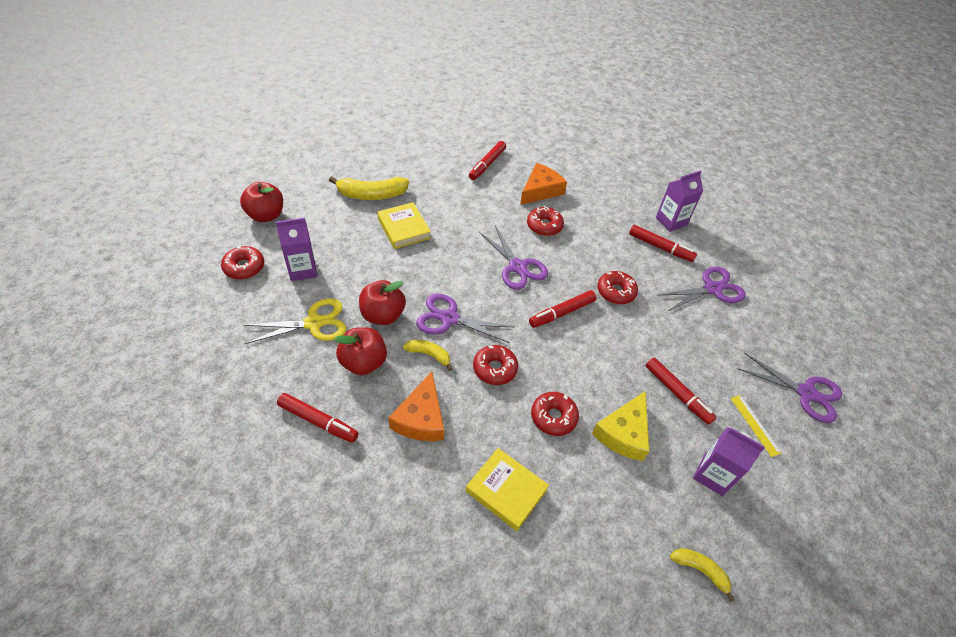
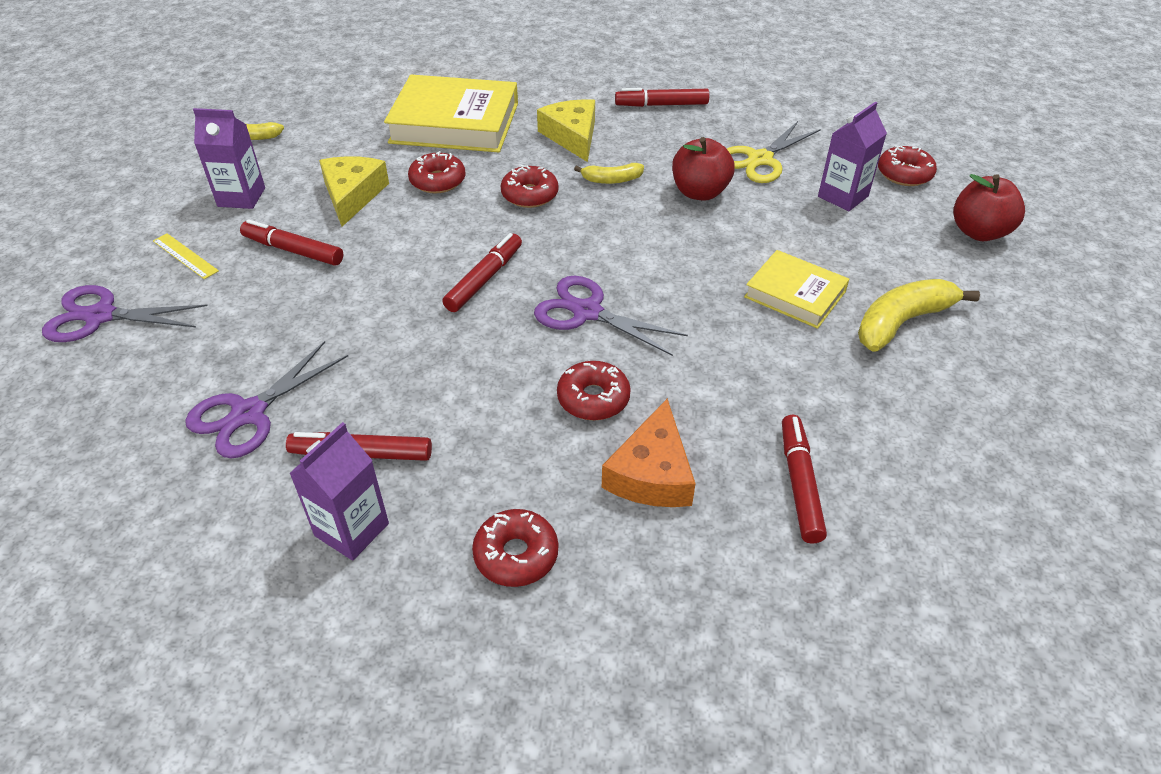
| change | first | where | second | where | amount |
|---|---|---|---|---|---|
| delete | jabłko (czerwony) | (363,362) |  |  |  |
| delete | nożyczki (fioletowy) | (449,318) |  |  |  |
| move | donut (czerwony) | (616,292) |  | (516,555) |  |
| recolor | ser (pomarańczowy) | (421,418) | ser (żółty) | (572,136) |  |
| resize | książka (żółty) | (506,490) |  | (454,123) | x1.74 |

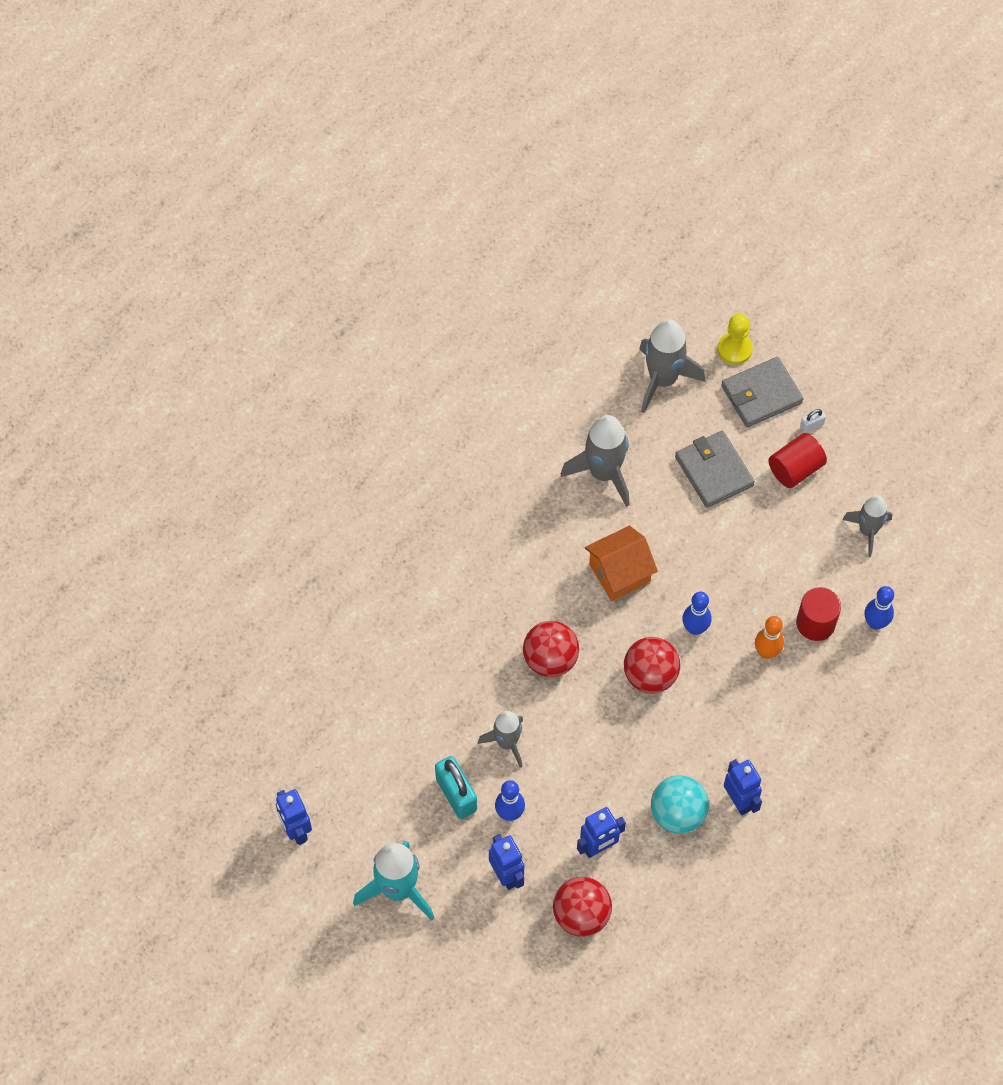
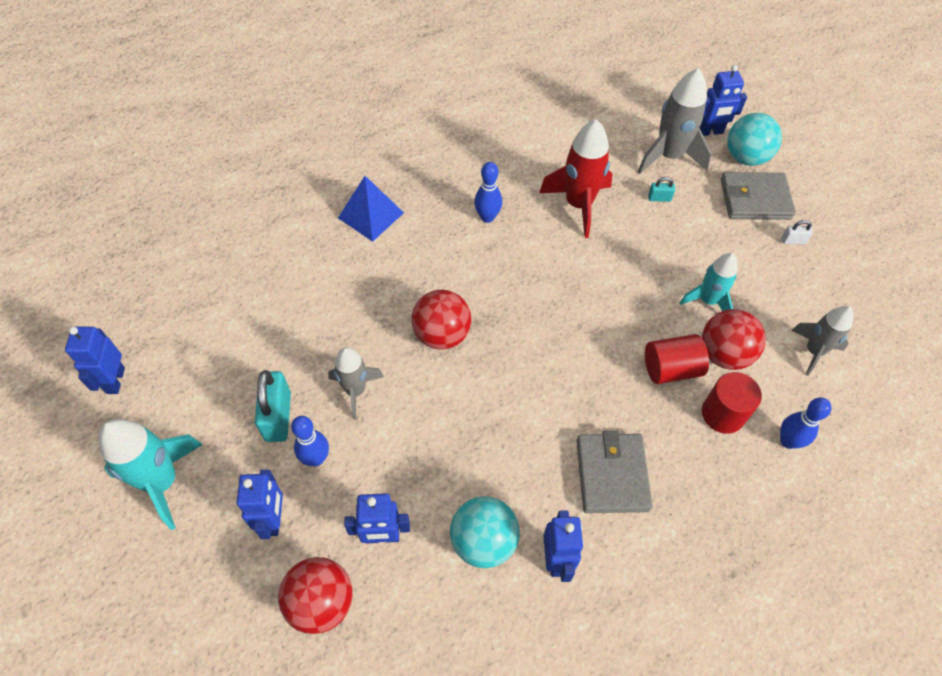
| change | first | where | second | where | amount |
|---|---|---|---|---|---|
| delete | domek (pomarańczowy) | (619,573) |  |  |  |
| delete | kręgiel (pomarańczowy) | (766,652) |  |  |  |
| insert |  |  | piramida (niebieski) | (371,215) |  |
| insert |  |  | kłódka (turkusowy) | (659,198) |  |
| insert |  |  | rakieta (turkusowy) | (708,301) |  |
| insert |  |  | robot (niebieski) | (710,132) |  |
| move | piłka (czerwony) | (650,675) |  | (724,354) |  |
| move | portfel (szary) | (714,471) |  | (612,474) |  |
| move | kręgiel (niebieski) | (695,628) |  | (487,217) |  |
| move | walec (czerwony) | (795,469) |  | (671,369) |  |
| replace | pionek (żółty) | (734,349) | piłka (turkusowy) | (746,157) |  |
| recolor | rakieta (szary) | (603,473) | rakieta (czerwony) | (578,205) |  |

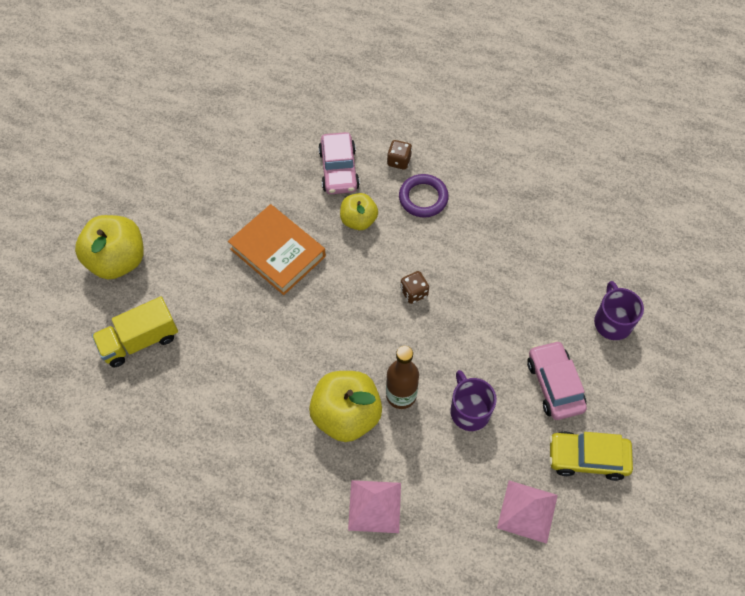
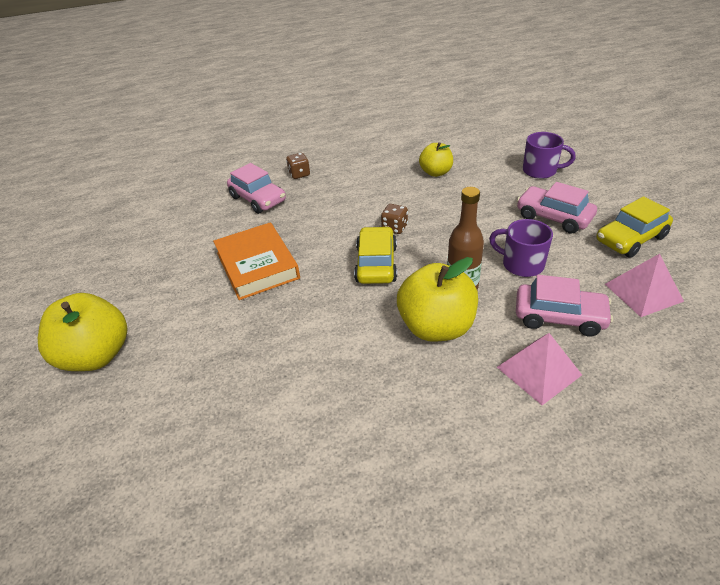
| change | first | where | second | where | amount |
|---|---|---|---|---|---|
| delete | ciężarówka (żółty) | (140,341) |  |  |  |
| delete | pierścień (fioletowy) | (423,198) |  |  |  |
| insert |  |  | samochód (żółty) | (376,264) |  |
| insert |  |  | samochód (różowy) | (559,317) |  |
| move | jabłko (żółty) | (358,220) |  | (436,172) |  |
| rotate | książka (pomarańczowy) | (278,252) |  | (257,265) | 60 degrees clockwise |
| rotate | kubek (fioletowy) | (612,322) |  | (540,171) | 150 degrees clockwise |

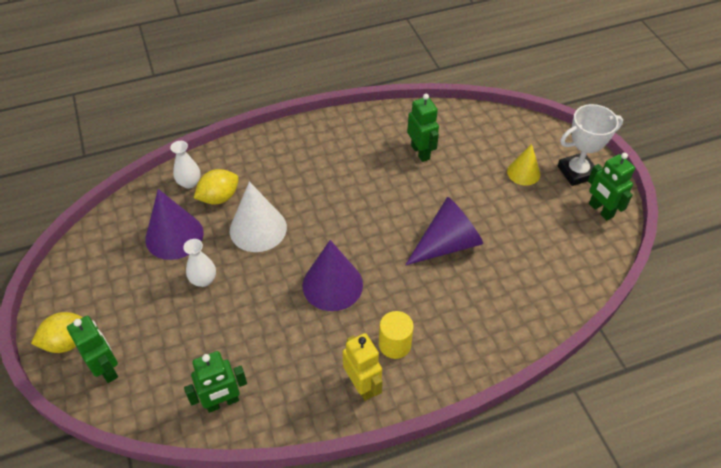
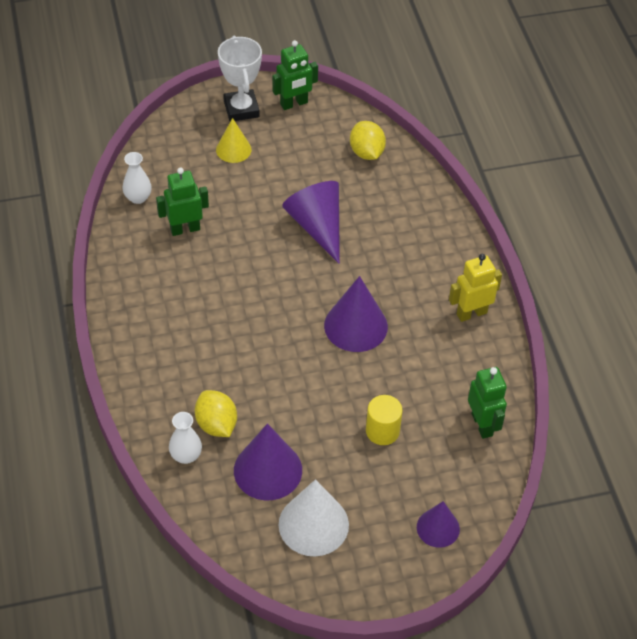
| change | first | where | second | where | amount |
|---|---|---|---|---|---|
| move | cytryna (żółty) | (67,342) |  | (366,152) |  |
| move | wazon (biały) | (203,280) |  | (138,197) |  |
| move | stożek (biały) | (258,229) |  | (313,524) |  |
| move | walec (żółty) | (395,344) |  | (382,431) |  |
| replace | robot (zielony) | (107,368) | stożek (fioletowy) | (438,528) |  |

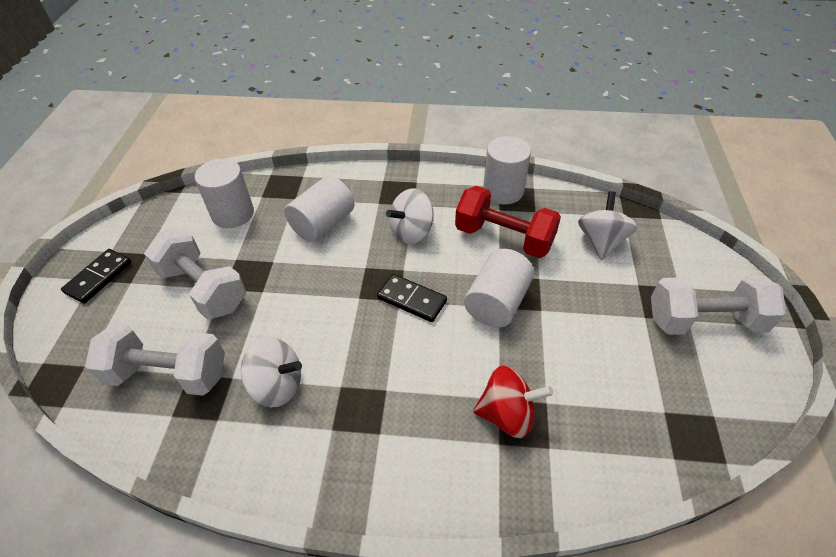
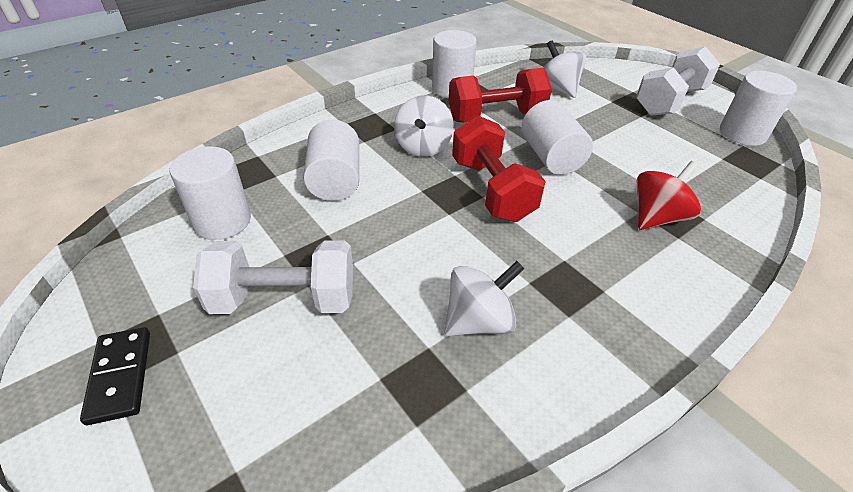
| change | first | where | second | where | amount |
|---|---|---|---|---|---|
| delete | hantel (biały) | (168,374) |  |  |  |
| insert |  |  | walec (biały) | (742,133) |  |
| replace | kostka domina (czarny) | (412,299) | hantel (czerwony) | (492,190) |  |

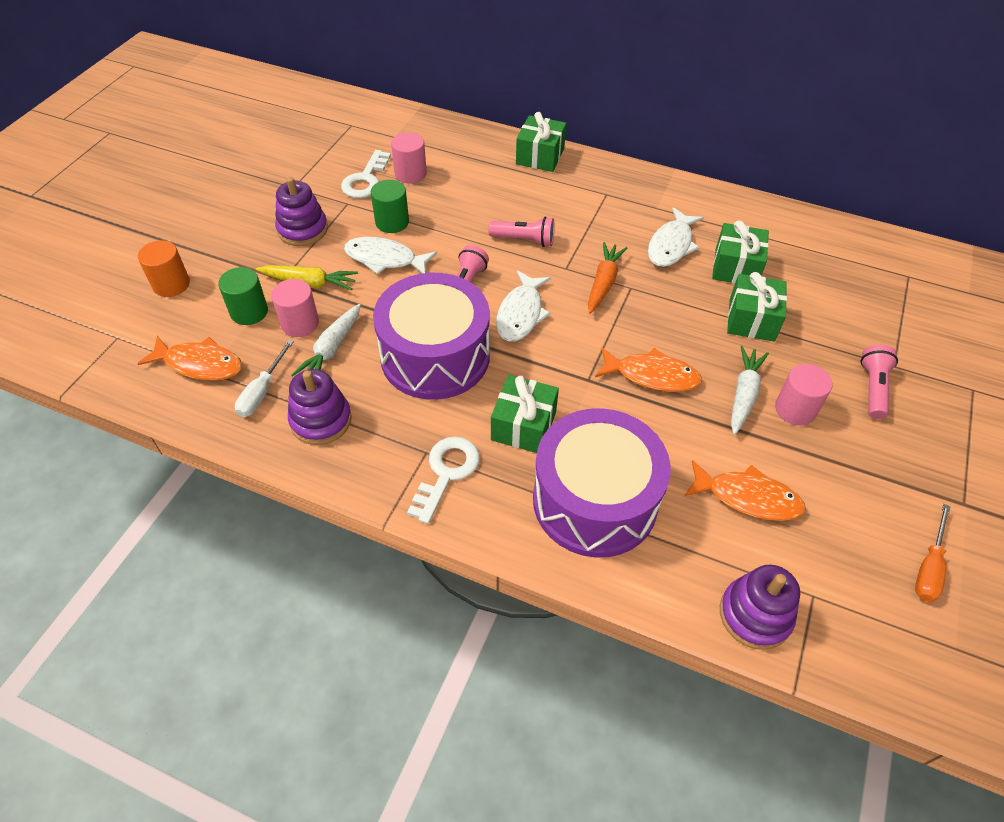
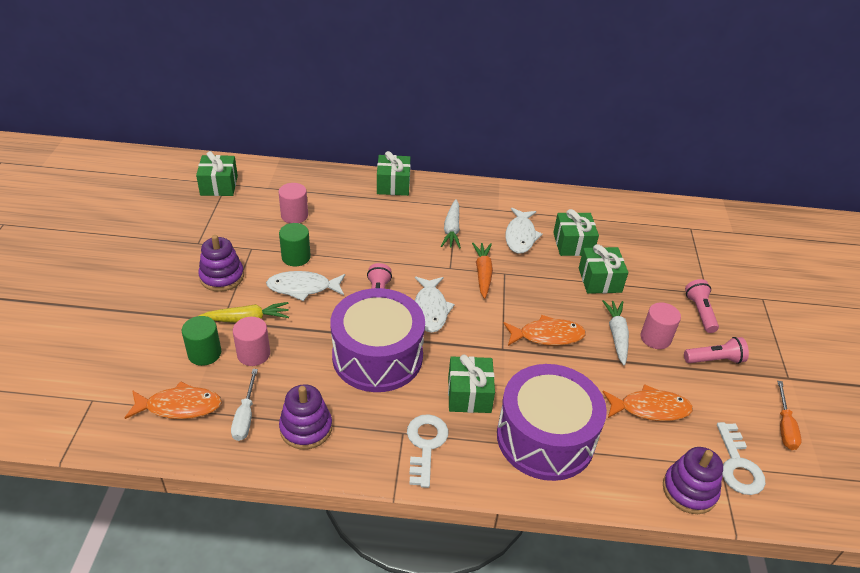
| change | first | where | second | where | amount |
|---|---|---|---|---|---|
| delete | walec (pomarańczowy) | (171,284) |  |  |  |
| insert |  |  | prezent (zielony) | (219,185) |  |
| move | marchewka (biały) | (332,349) |  | (452,229) |  |
| move | klucz (biały) | (365,180) |  | (738,465) |  |
| move | latarka (różowy) | (524,240) |  | (714,360) |  |

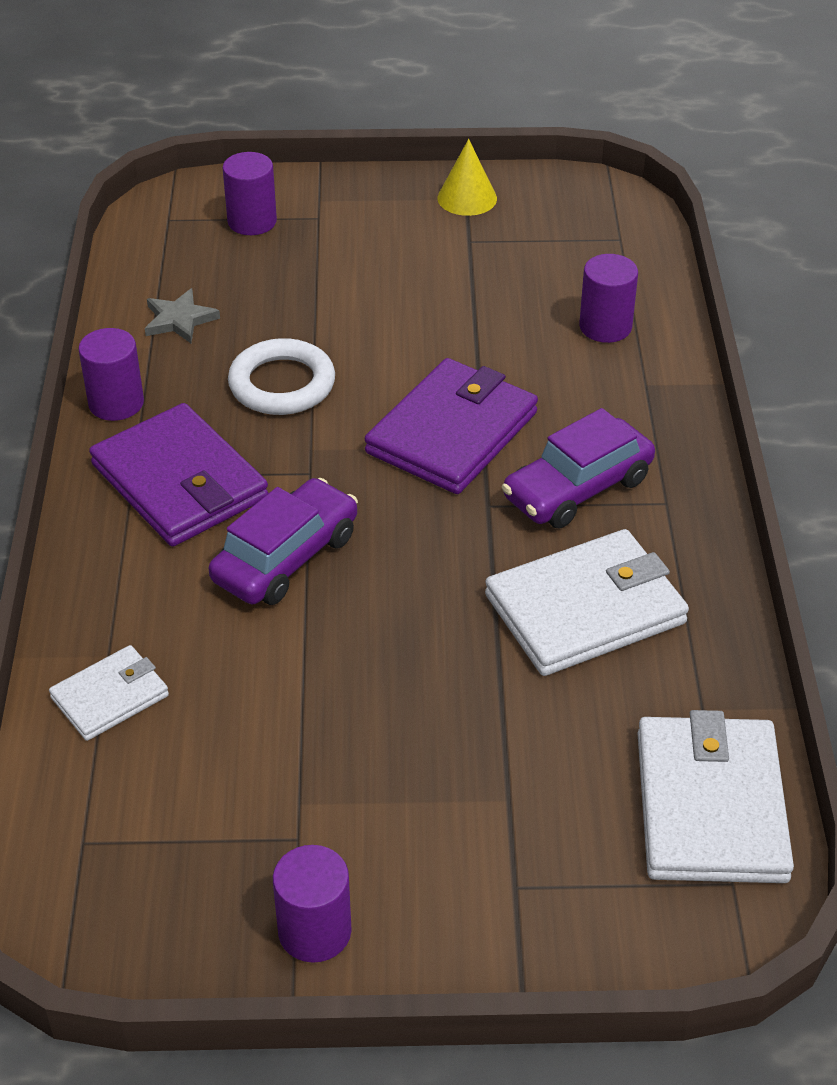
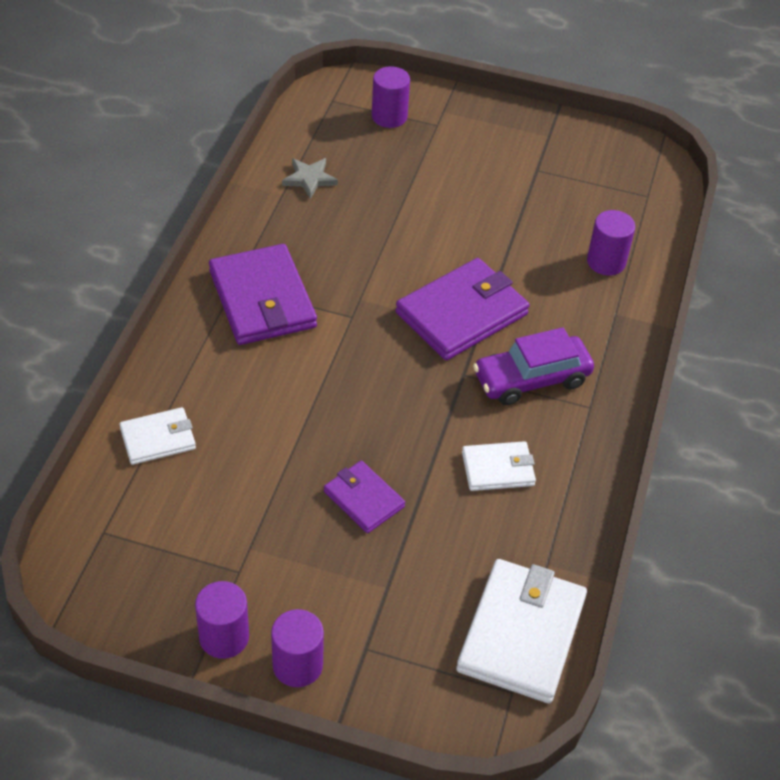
| change | first | where | second | where | amount |
|---|---|---|---|---|---|
| delete | samochód (fioletowy) | (285,557) |  |  |  |
| delete | pierścień (biały) | (282,384) |  |  |  |
| delete | stożek (żółty) | (467,198) |  |  |  |
| insert |  |  | portfel (fioletowy) | (363,499) |  |
| move | walec (fioletowy) | (116,403) |  | (297,665) |  |
| resize | portfel (biały) | (585,609) |  | (498,469) | x0.56 |

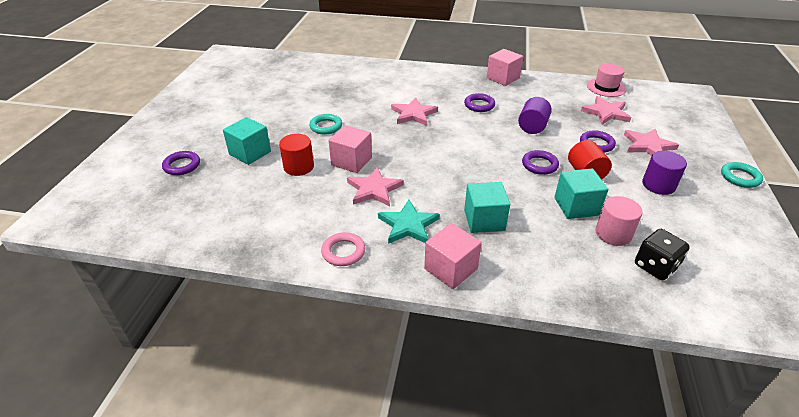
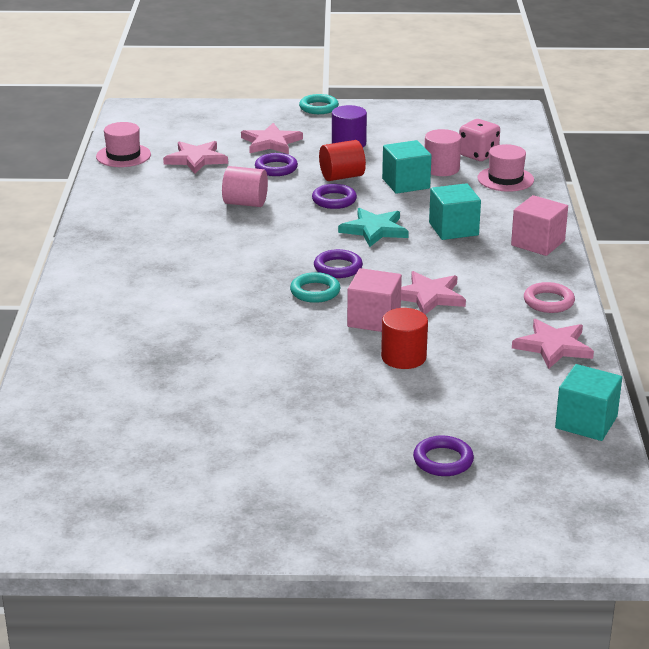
| change | first | where | second | where | amount |
|---|---|---|---|---|---|
| delete | sześcian (różowy) | (503,78) |  |  |  |
| insert |  |  | kapelusz (różowy) | (505,179) |  |
| move | sześcian (turkusowy) | (250,153) |  | (586,422) |  |
| move | pierścień (turkusowy) | (326,126) |  | (315,291) |  |
| move | gwiazda (turkusowy) | (408,225) |  | (374,230) |  |
| move | gwiazda (różowy) | (413,114) |  | (553,346) |  |
| move | pierścień (fioletowy) | (479,105) |  | (338,268) |  |
| recolor | walec (fioletowy) | (532,127) | walec (różowy) | (245,203) |  |
| recolor | kostka do gry (czarny) | (655,266) | kostka do gry (różowy) | (478,155) |  |

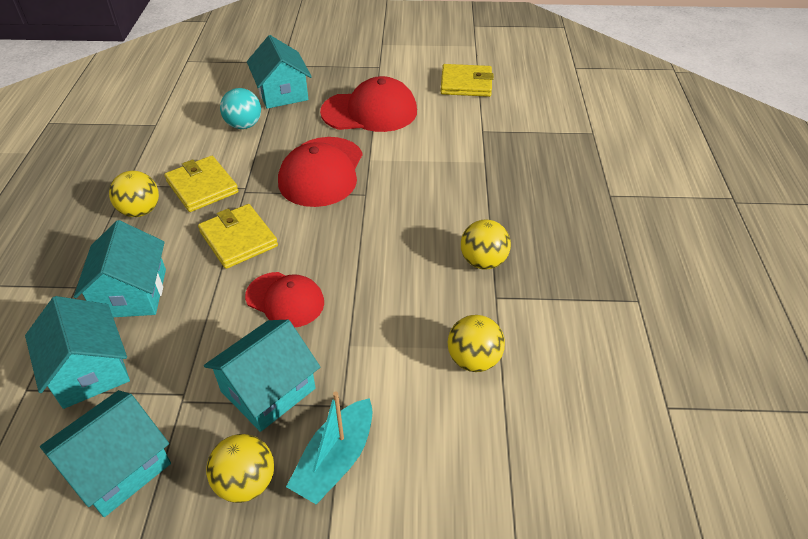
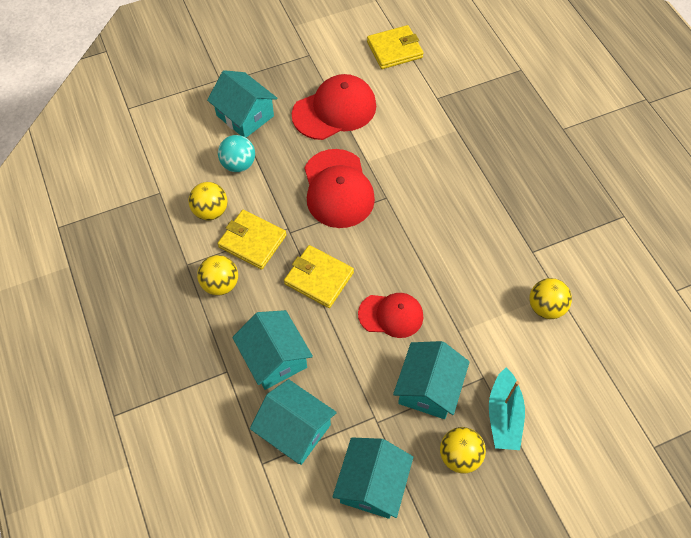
| change | first | where | second | where | amount |
|---|---|---|---|---|---|
| move | piłka (żółty) | (483,261) |  | (210,211) |  |

